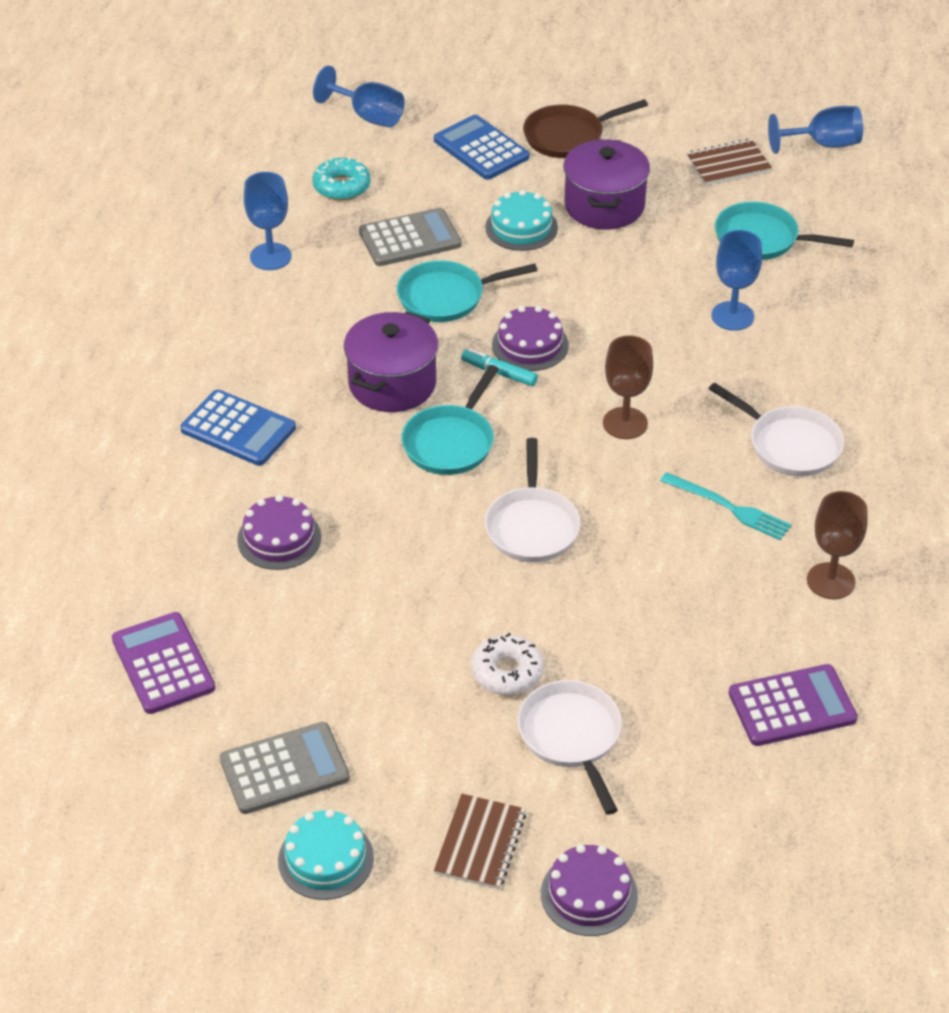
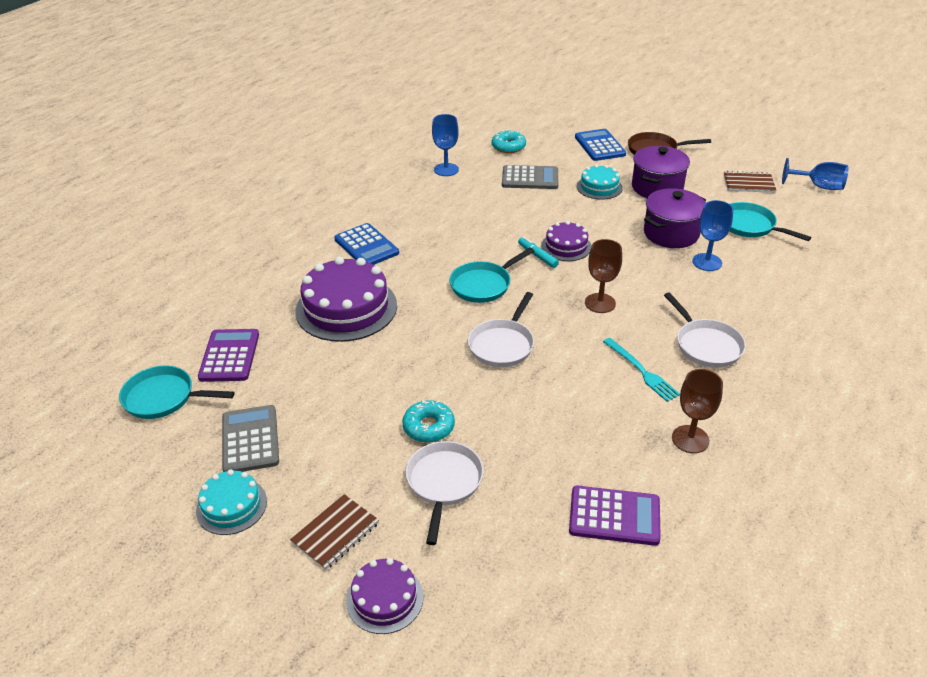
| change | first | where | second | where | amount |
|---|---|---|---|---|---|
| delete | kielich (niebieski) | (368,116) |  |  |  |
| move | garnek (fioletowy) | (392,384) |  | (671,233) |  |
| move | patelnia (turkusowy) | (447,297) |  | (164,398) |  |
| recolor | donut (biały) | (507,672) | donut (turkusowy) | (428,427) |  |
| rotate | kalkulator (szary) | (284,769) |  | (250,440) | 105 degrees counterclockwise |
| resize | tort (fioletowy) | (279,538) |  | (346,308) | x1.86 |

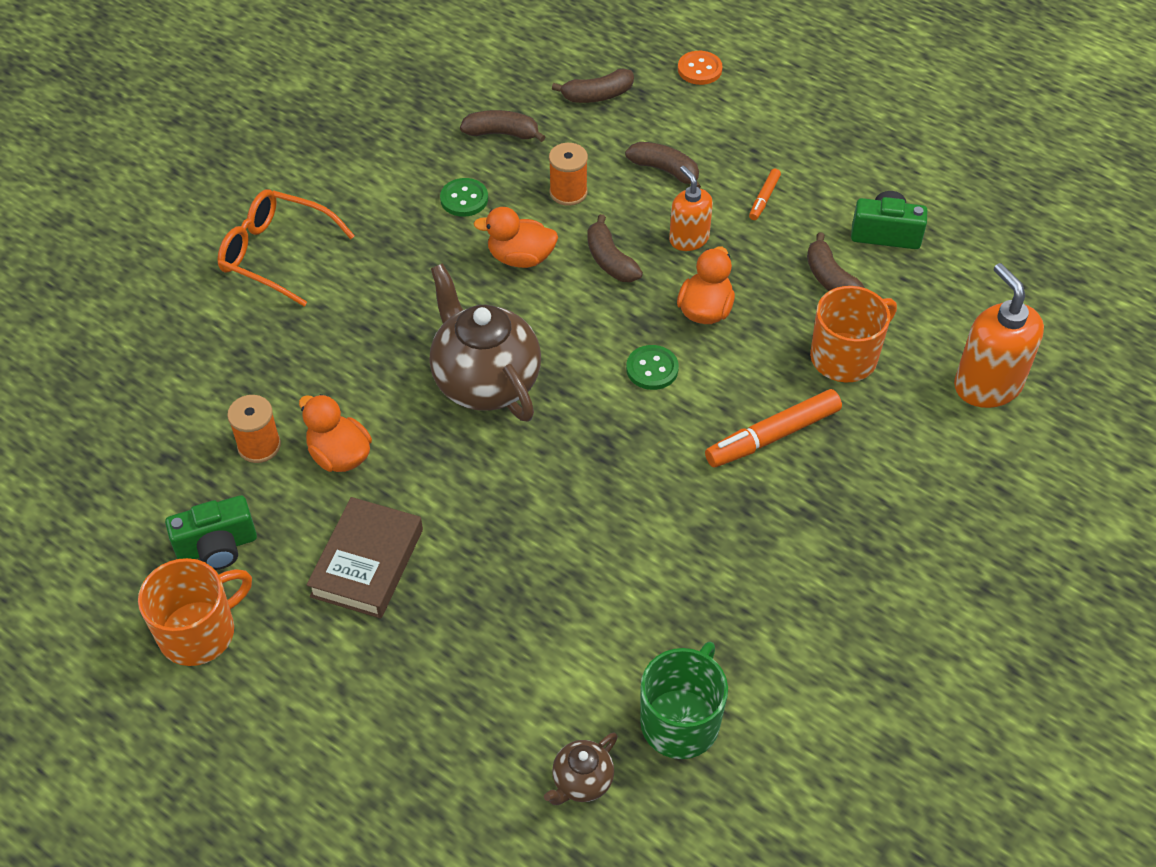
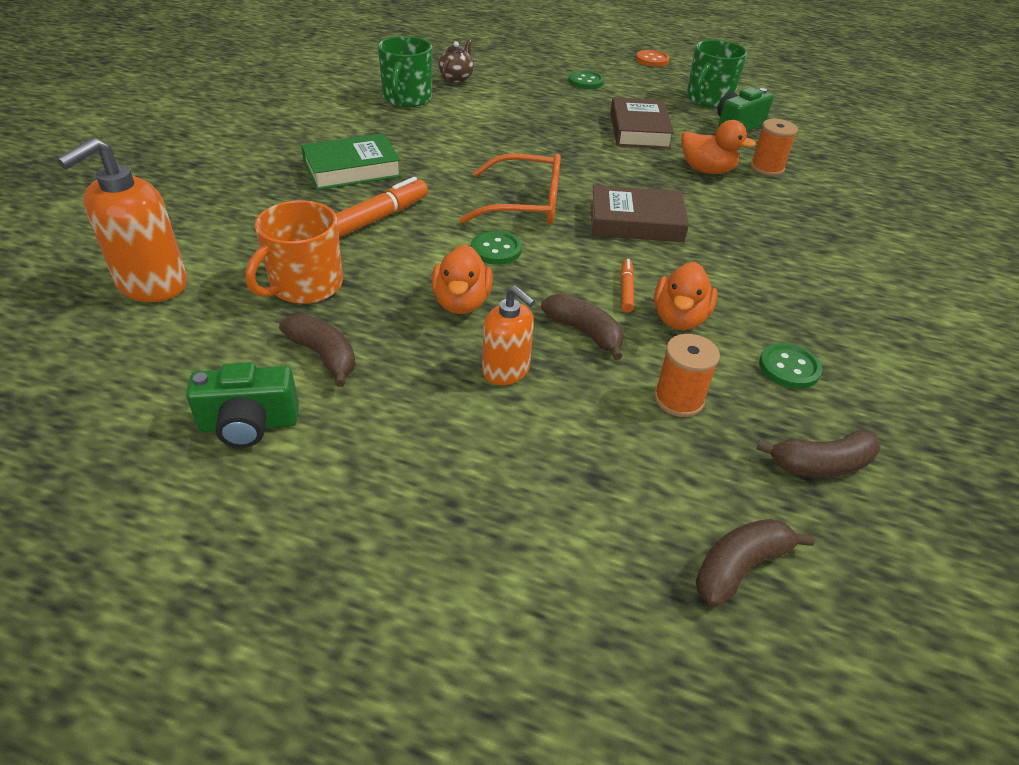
| change | first | where | second | where | amount |
|---|---|---|---|---|---|
| delete | banan (brązowy) | (665,170) |  |  |  |
| insert |  |  | książka (zielony) | (352,169) |  |
| insert |  |  | guzik (zielony) | (585,82) |  |
| move | okulary (pomarańczowy) | (276,254) |  | (524,204) |  |
| move | guzik (pomarańczowy) | (699,69) |  | (652,60) |  |
| move | flamaster (pomarańczowy) | (764,198) |  | (626,290) |  |
| replace | imbryk (brązowy) | (485,382) | książka (brązowy) | (636,222) |  |
| recolor | kubek (pomarańczowy) | (199,632) | kubek (zielony) | (708,99) |  |
| rotate | kaczka (pomarańczowy) | (520,258) |  | (679,318) | 120 degrees clockwise |
| rotate | dozownik mydła (pomarańczowy) | (987,385) |  | (152,284) | 75 degrees clockwise |

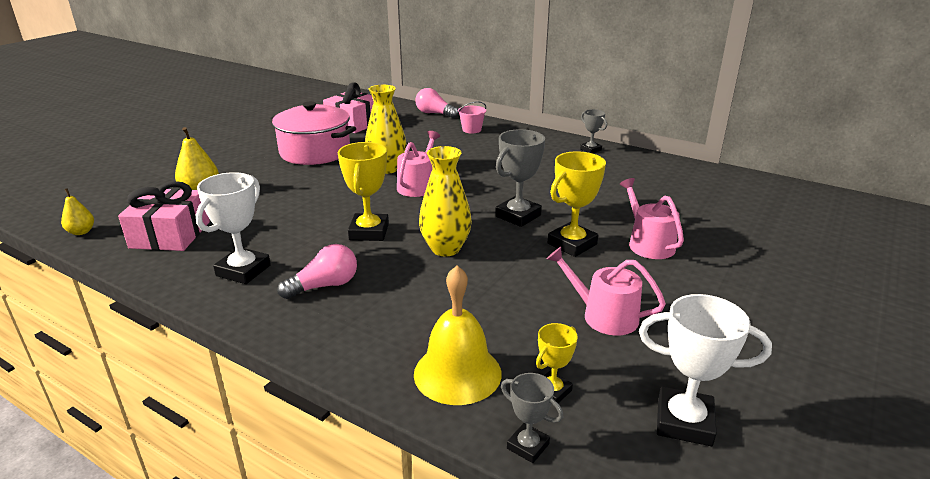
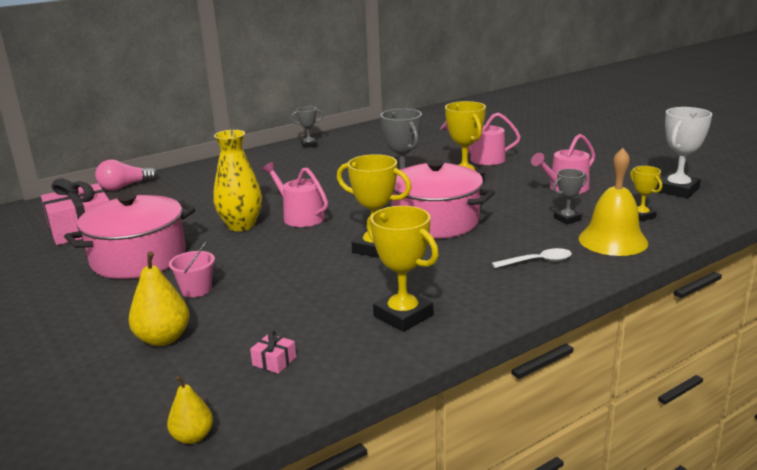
| change | first | where | second | where | amount |
|---|---|---|---|---|---|
| delete | żarówka (różowy) | (324,286) |  |  |  |
| insert |  |  | łyżka (biały) | (537,261) |  |
| move | wiadro (różowy) | (471,130) |  | (196,289) |  |
| move | puchar (szary) | (528,446) |  | (567,219) |  |
| replace | wazon (żółty) | (445,249) | garnek (różowy) | (435,221) |  |
| recolor | puchar (biały) | (243,270) | puchar (żółty) | (403,316) |  |
| resize | prezent (różowy) | (170,235) |  | (274,361) | x0.41 |

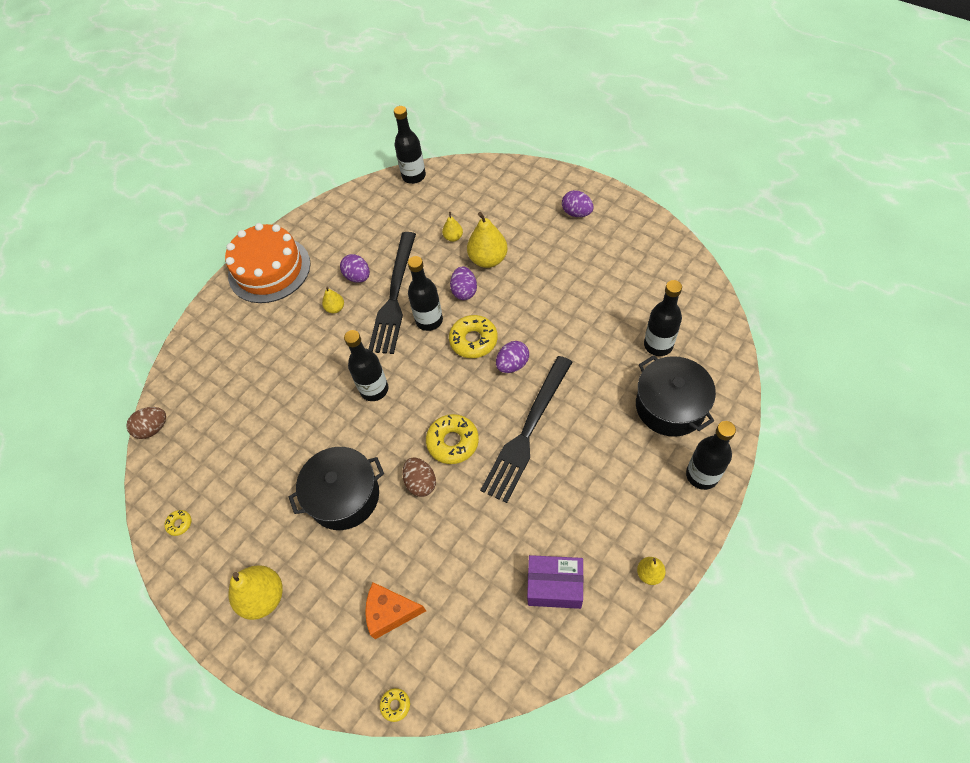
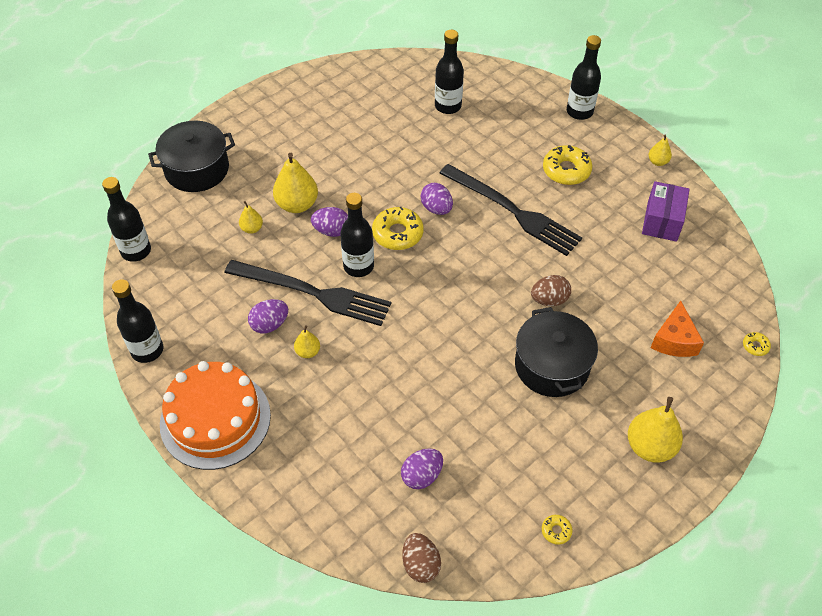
| change | first | where | second | where | amount |
|---|---|---|---|---|---|
| move | butelka (czarny) | (374,389) |  | (147,350) |  |
| move | donut (żółty) | (453,442) |  | (566,170) |  |
| move | jajko (fioletowy) | (576,213) |  | (422,476) |  |
| move | garnek (czarny) | (670,406) |  | (197,169) |  |

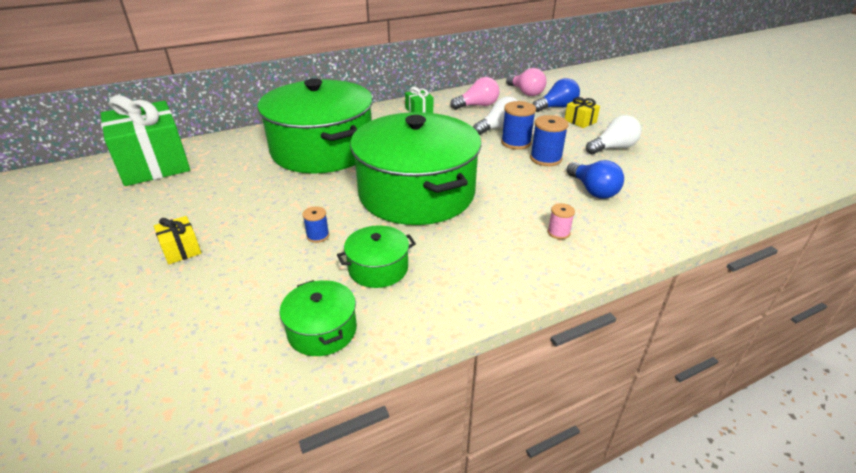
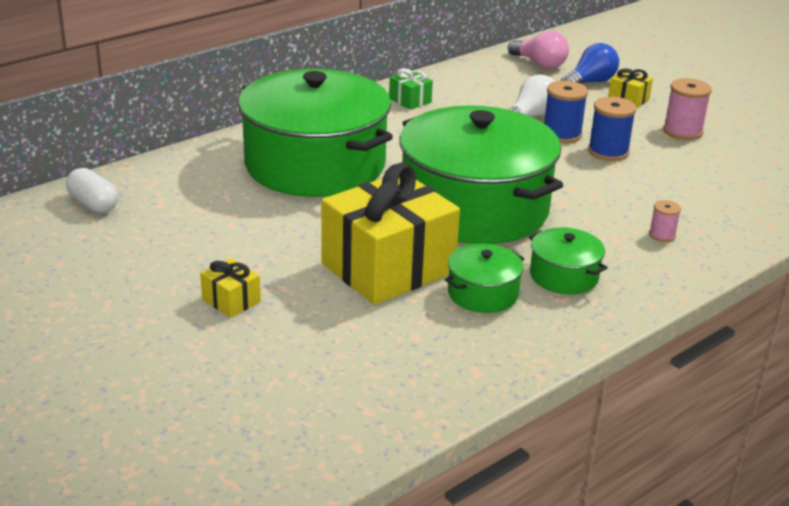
| change | first | where | second | where | amount |
|---|---|---|---|---|---|
| delete | żarówka (różowy) | (477,106) |  |  |  |
| delete | żarówka (niebieski) | (593,190) |  |  |  |
| move | garnek (zielony) | (322,330) |  | (564,276) |  |
| replace | prezent (zielony) | (153,164) | kapsułka (biały) | (93,204) |  |
| replace | szpulka (niebieski) | (318,236) | prezent (żółty) | (388,268) |  |
| replace | żarówka (biały) | (613,148) | szpulka (różowy) | (682,131) |  |

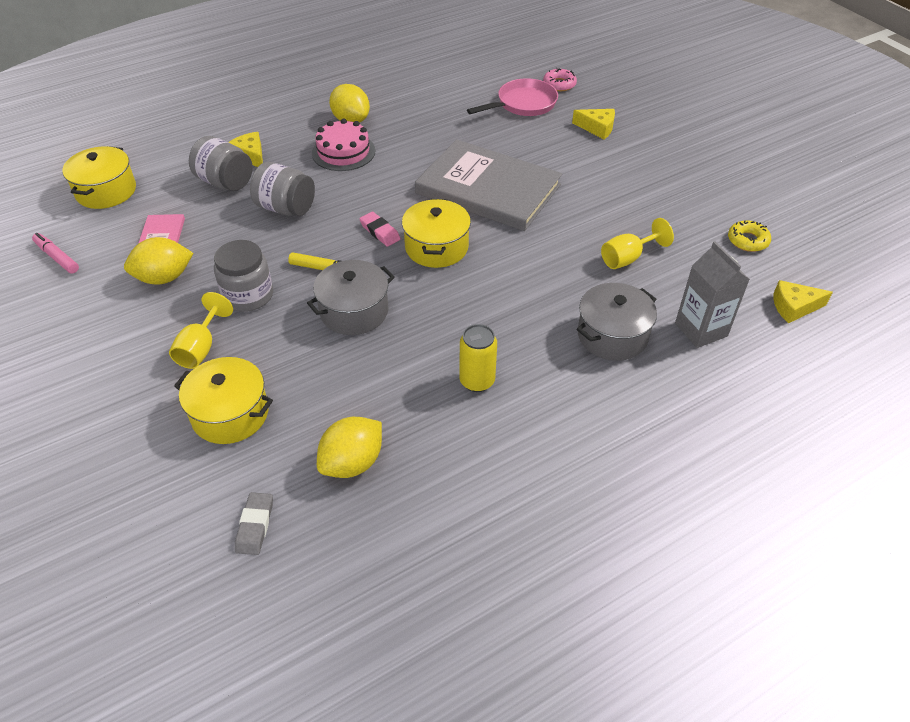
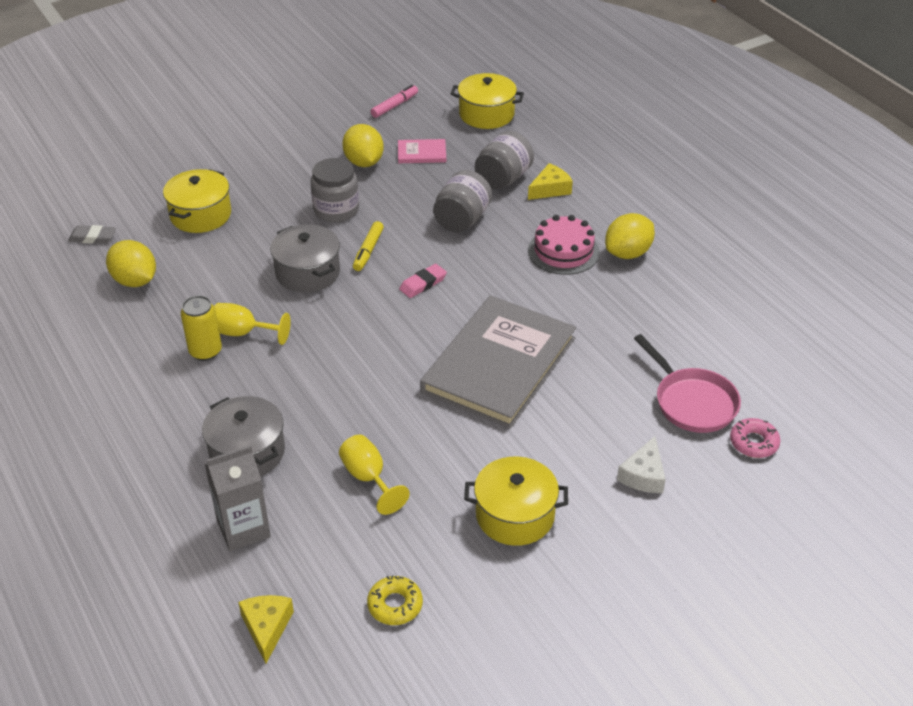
| change | first | where | second | where | amount |
|---|---|---|---|---|---|
| move | kielich (żółty) | (201,348) |  | (243,333) |  |
| move | garnek (żółty) | (436,247) |  | (515,515) |  |
| recolor | ser (żółty) | (597,128) | ser (biały) | (643,475) |  |

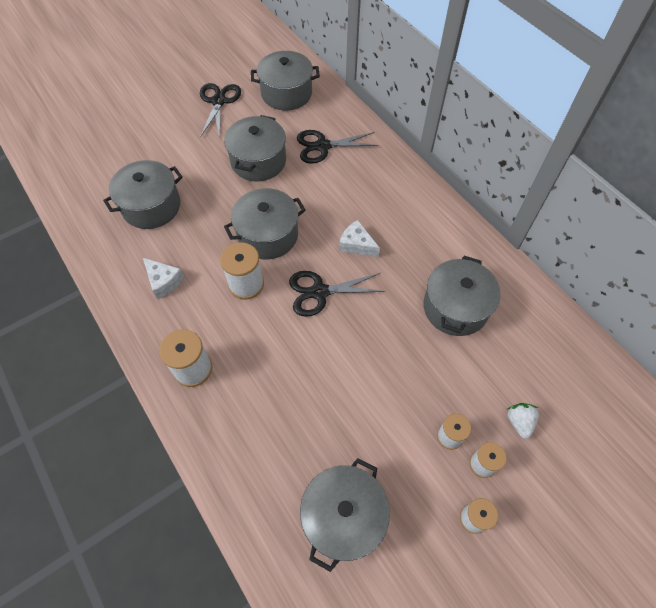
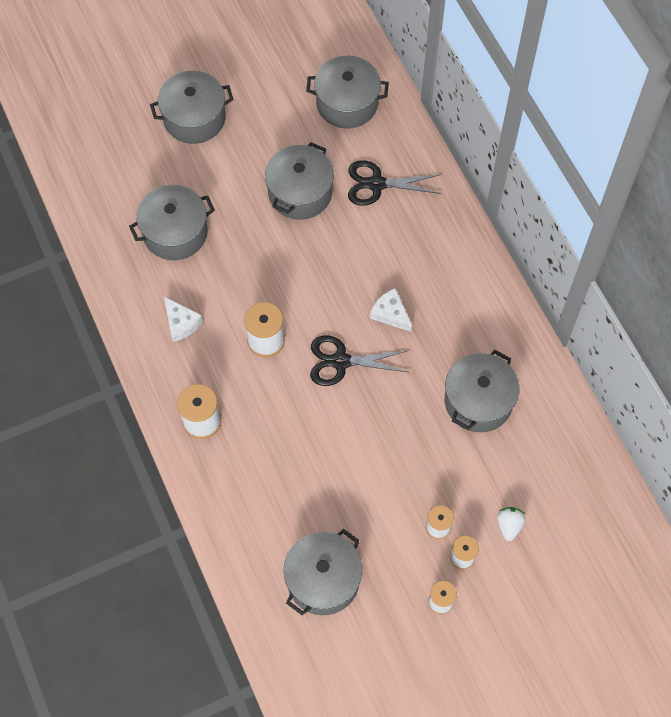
| change | first | where | second | where | amount |
|---|---|---|---|---|---|
| delete | nożyczki (czarny) | (219,101) |  |  |  |
| move | garnek (szary) | (268,235) |  | (194,118) |  |

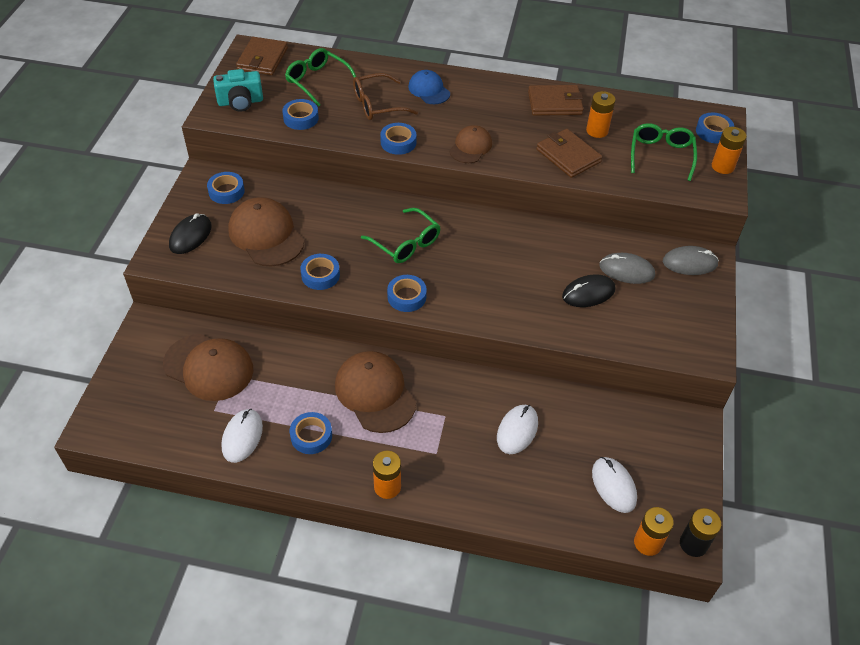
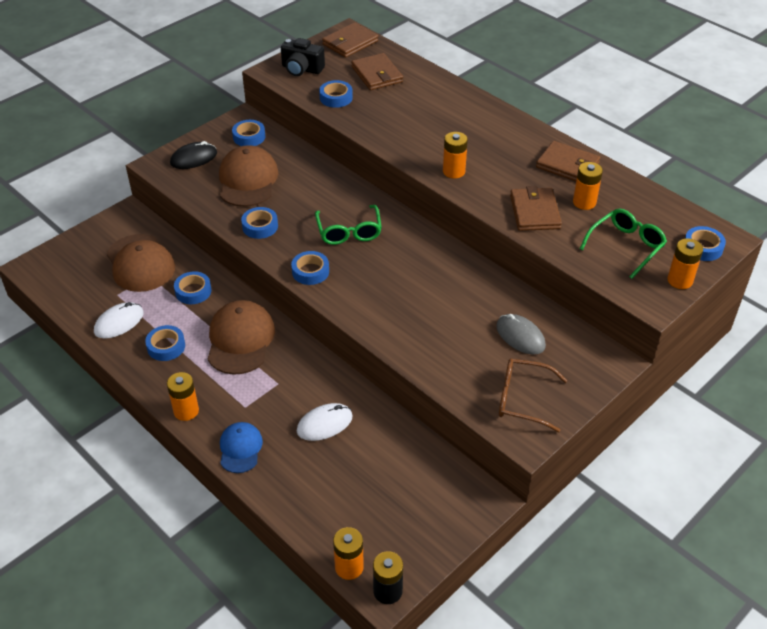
| change | first | where | second | where | amount |
|---|---|---|---|---|---|
| delete | myszka (czarny) | (588,293) |  |  |  |
| delete | myszka (biały) | (613,486) |  |  |  |
| delete | myszka (szary) | (689,263) |  |  |  |
| move | okulary (brązowy) | (377,105) |  | (522,399) |  |
| move | taśma klejąca (niebieski) | (398,142) |  | (193,291) |  |
| move | czapka (niebieski) | (429,90) |  | (240,448) |  |
| replace | okulary (zielony) | (317,81) | portfel (brązowy) | (377,74) |  |
| replace | czapka (brązowy) | (470,147) | bateria (pomarańczowy) | (453,171) |  |
| recolor | aparat fotograficzny (turkusowy) | (240,102) | aparat fotograficzny (czarny) | (301,69) |  |

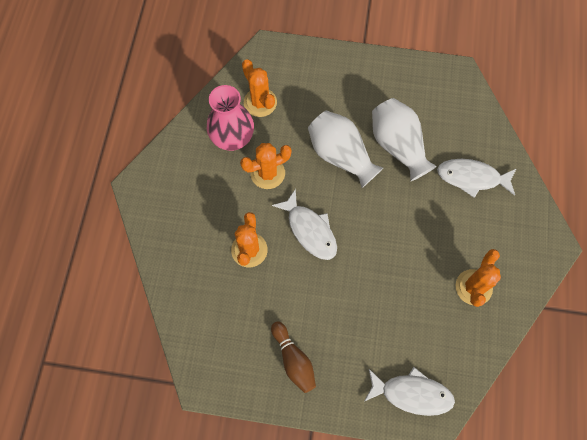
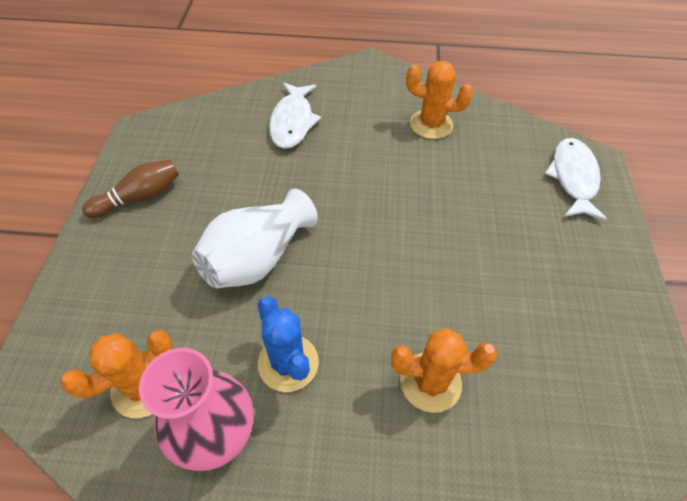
| change | first | where | second | where | amount |
|---|---|---|---|---|---|
| delete | ryba (biały) | (310,230) |  |  |  |
| delete | wazon (biały) | (398,146) |  |  |  |
| move | kręgiel (brązowy) | (293,360) |  | (139,197) |  |
| recolor | kaktus (pomarańczowy) | (267,173) | kaktus (niebieski) | (288,363) |  |

